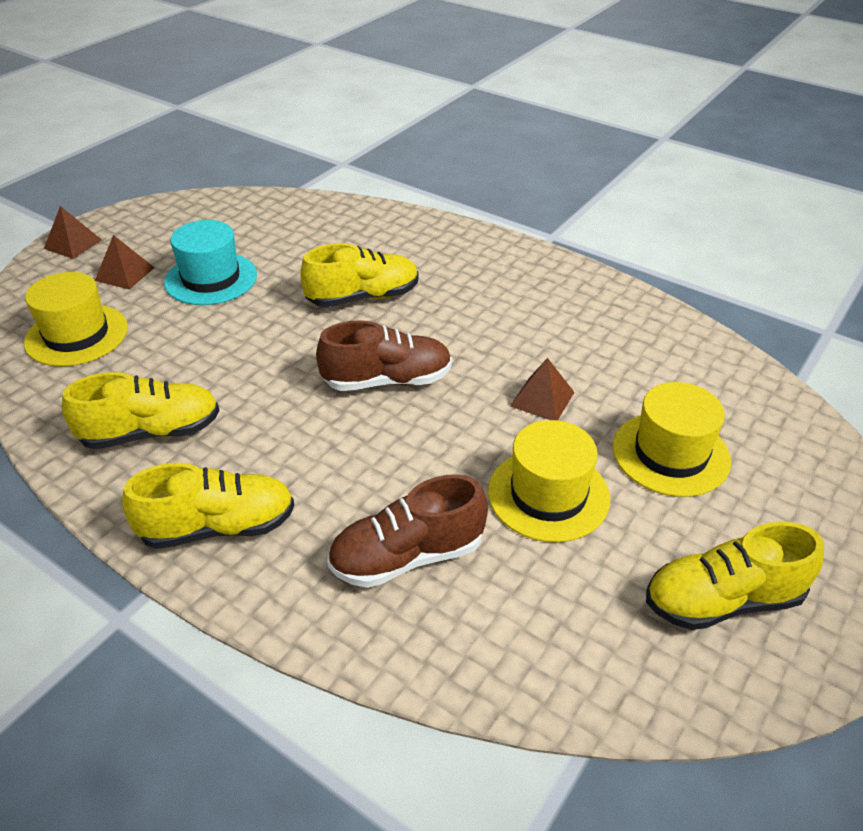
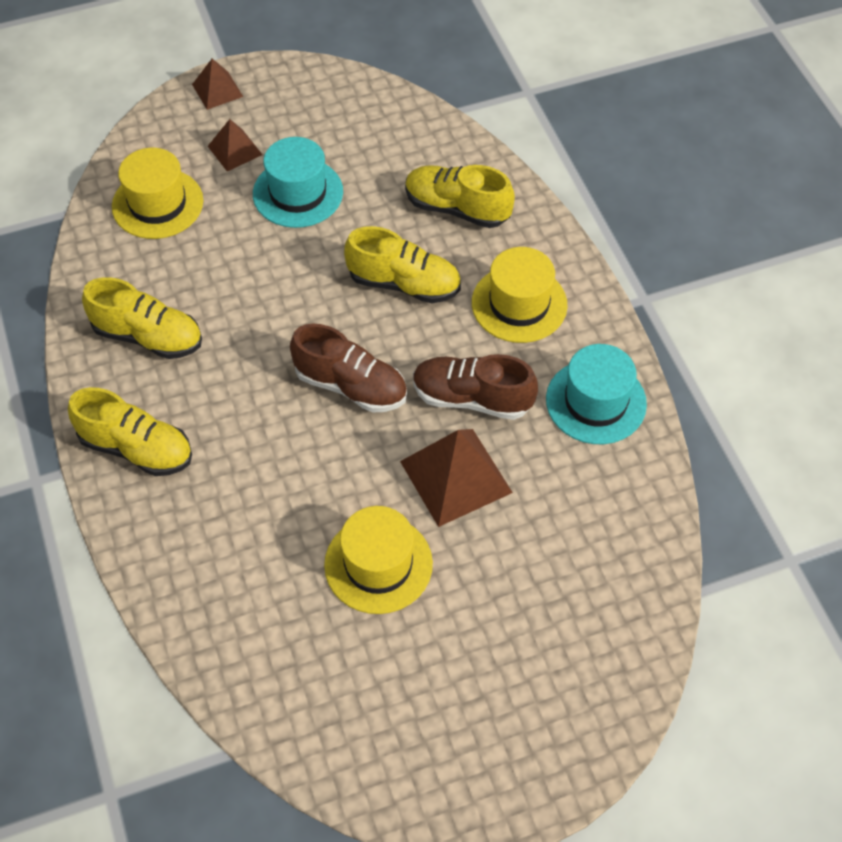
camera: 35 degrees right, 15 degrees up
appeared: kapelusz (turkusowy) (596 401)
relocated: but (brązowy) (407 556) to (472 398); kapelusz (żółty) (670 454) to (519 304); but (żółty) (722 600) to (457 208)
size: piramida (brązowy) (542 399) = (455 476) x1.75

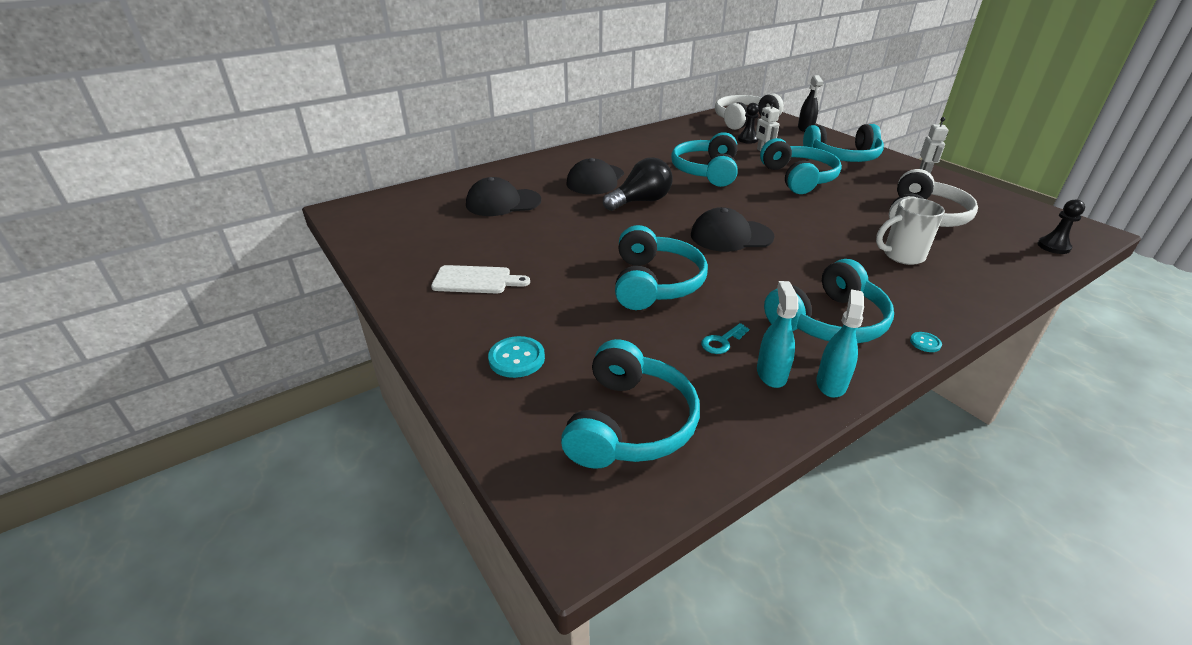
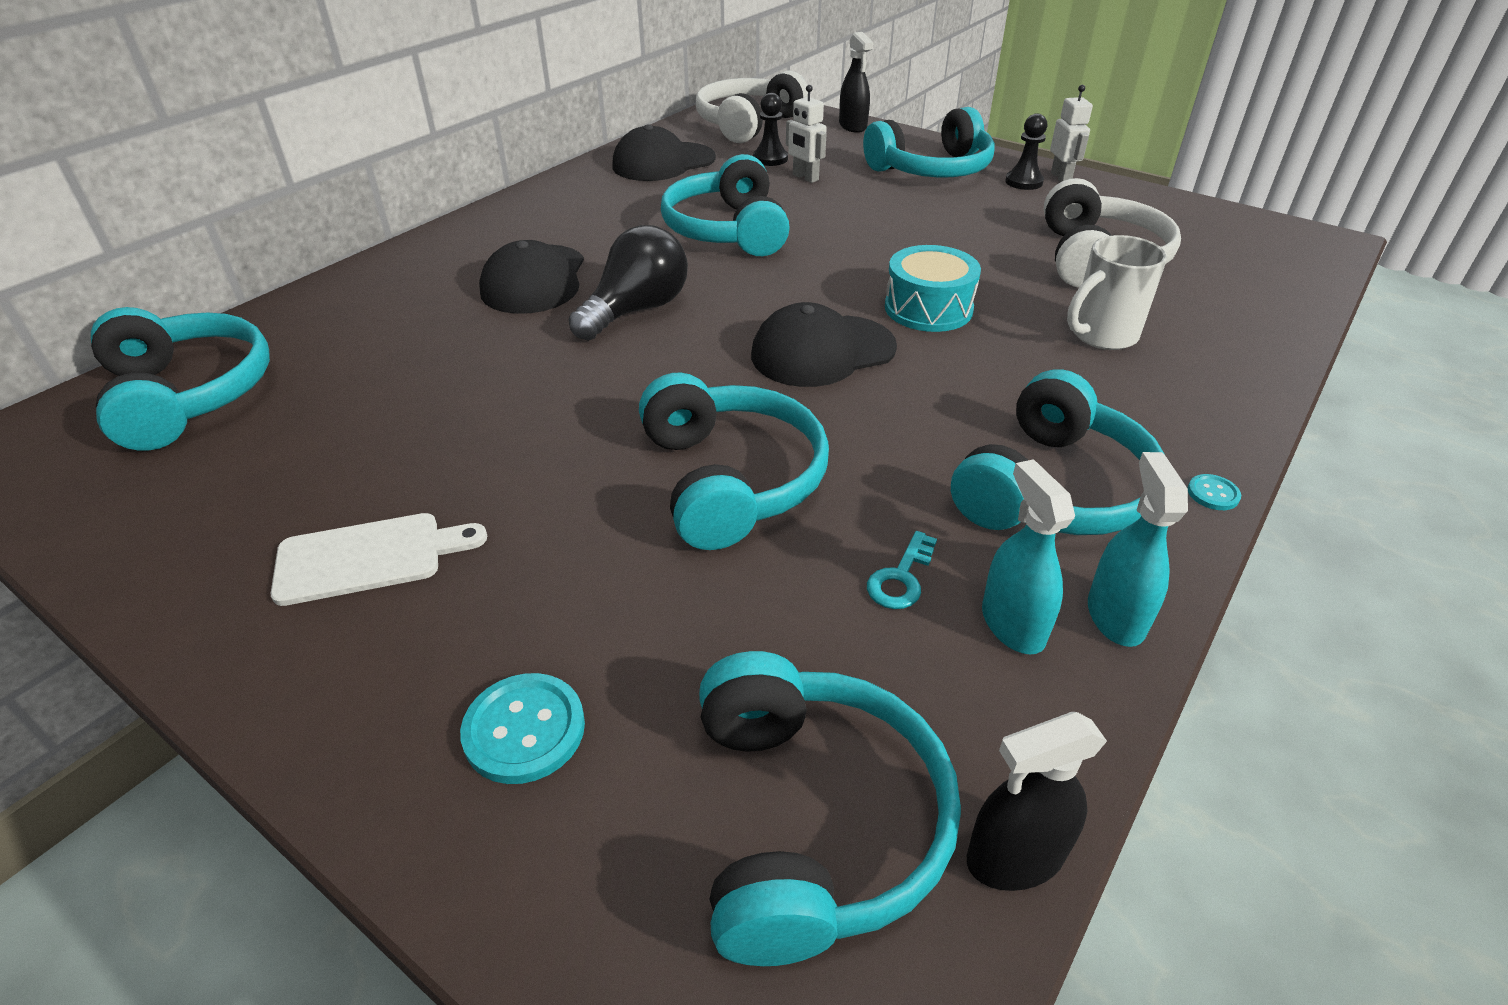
camera: 20 degrees left, 5 degrees up
appeared: bęben (turkusowy) (928 308); spryskiwacz (czarny) (1014 857)
relocated: czapka (czarny) (503 202) to (663 162); słuchawki (turkusowy) (798 178) to (189 395); pionek (czarny) (1053 246) to (1024 182)

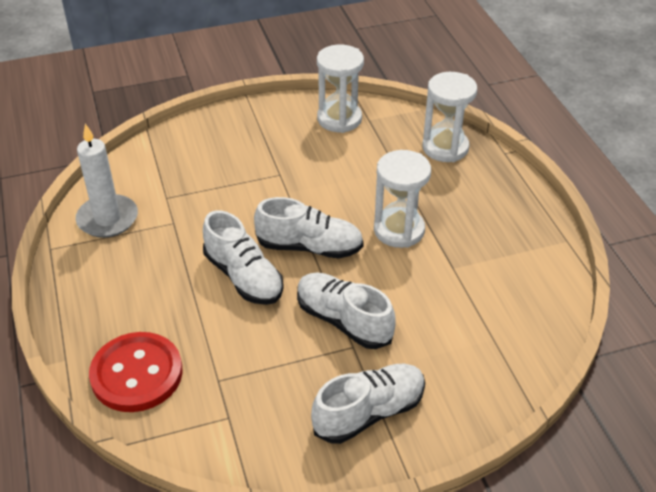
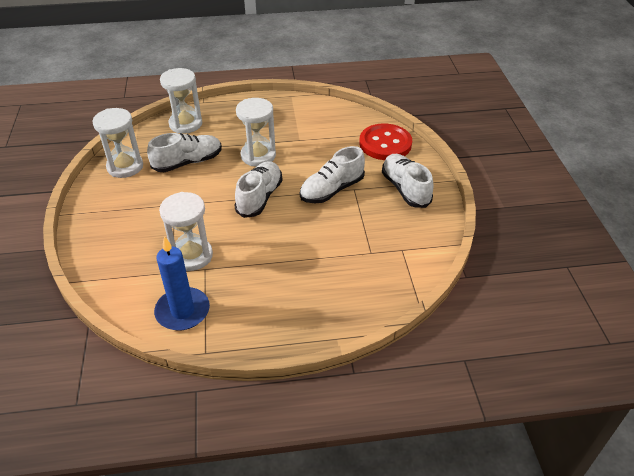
camera: 80 degrees left, 0 degrees up
appeared: klepsydra (biały) (192 256)
relocated: guzik (czerwony) (137 374) to (385 144); but (biały) (243 277) to (188 162)
colour: świeca (biały) (107 219) to świeca (niebieski) (182 311)

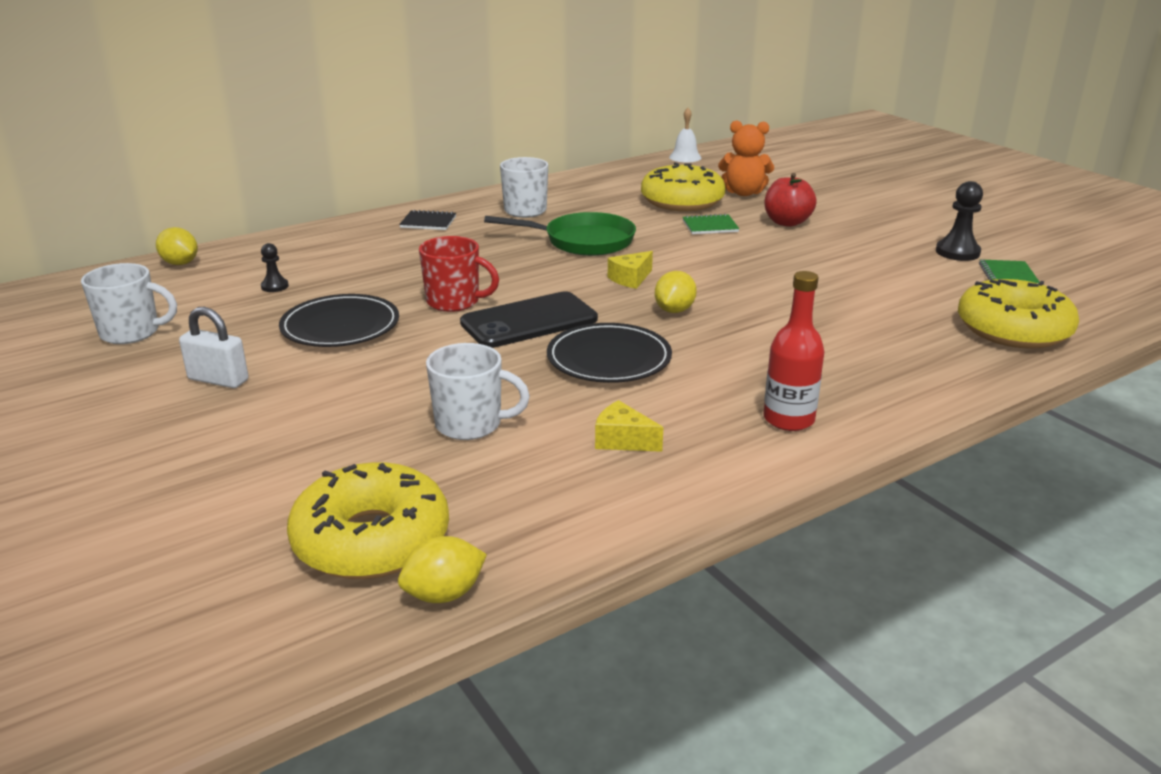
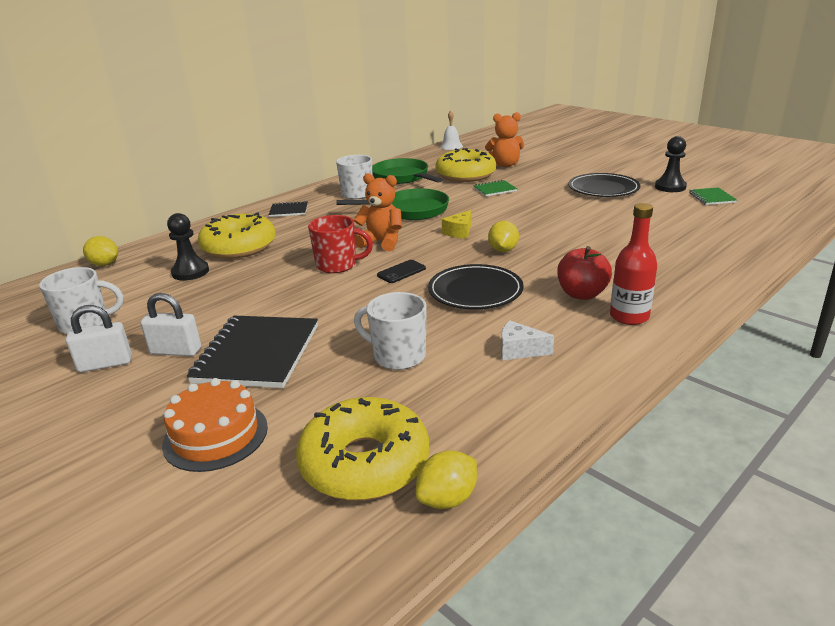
camera: 10 degrees left, 0 degrees up
appeared: kłódka (biały) (105 364); tort (pomarańczowy) (215 435); zeszyt (czarny) (257 354); miś (pomarańczowy) (381 242); patelnia (zielony) (402 177)
relocated: talerz (czarny) (340 326) to (603 189); jabłko (czerwony) (787 222) to (582 294); donut (żółty) (1013 329) to (239 247)
colour: ser (żółty) (623 440) to ser (biały) (519 350)
spun: kubek (biały) (471 424) = (397 356) 150 degrees counterclockwise
size: pionek (czarny) (275 286) = (190 272) x1.72; telefon (czarny) (529 321) = (401 272) x0.48

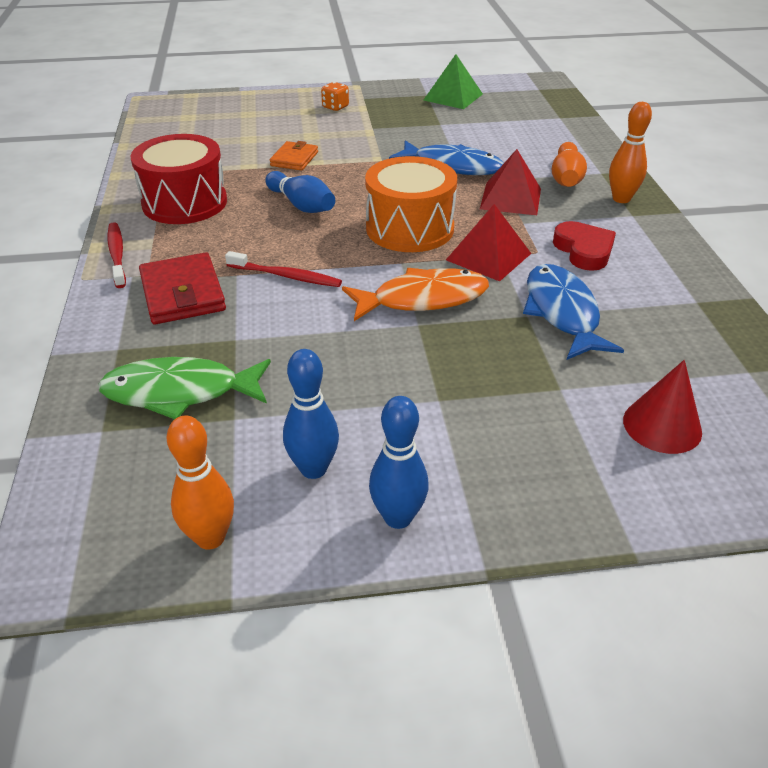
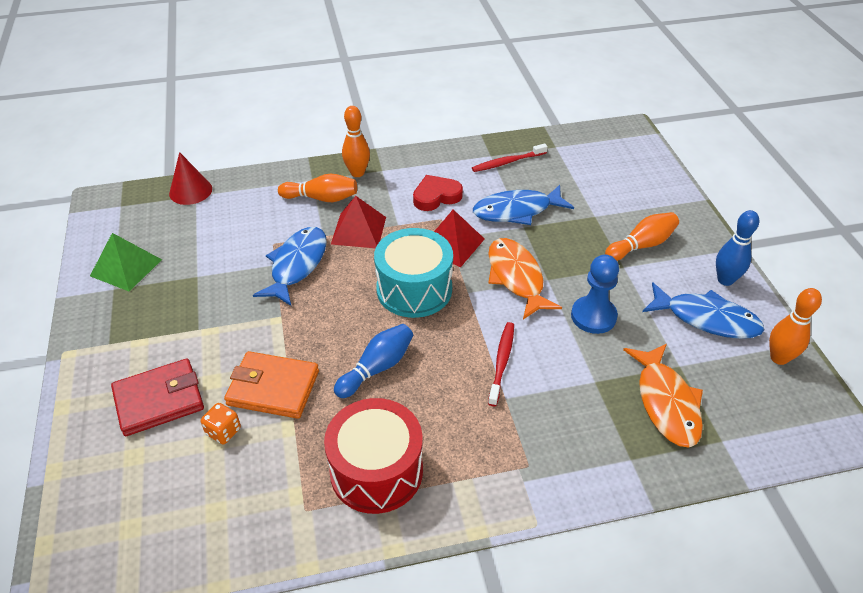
camera: 95 degrees left, 5 degrees up
appeared: pionek (niebieski) (593 316); kręgiel (pomarańczowy) (641 245)
relocated: szczoteczka do zębów (czerwony) (117 255) to (508 162); portfel (czerwony) (183 293) to (159 400); kostka do gry (pomarańczowy) (335 107) to (223 431); stożek (czerwony) (662 425) to (190 191)
exchanged: kręgiel (niebieski) (313 469) to ryba (niebieski) (706 319)
colour: ryba (zielony) (180 392) to ryba (pomarańczowy) (666 402); bęben (pomarańczowy) (410 228) to bęben (turkusowy) (414 289)
size: portfel (pomarańczowy) (294 159) = (273 388) x1.58

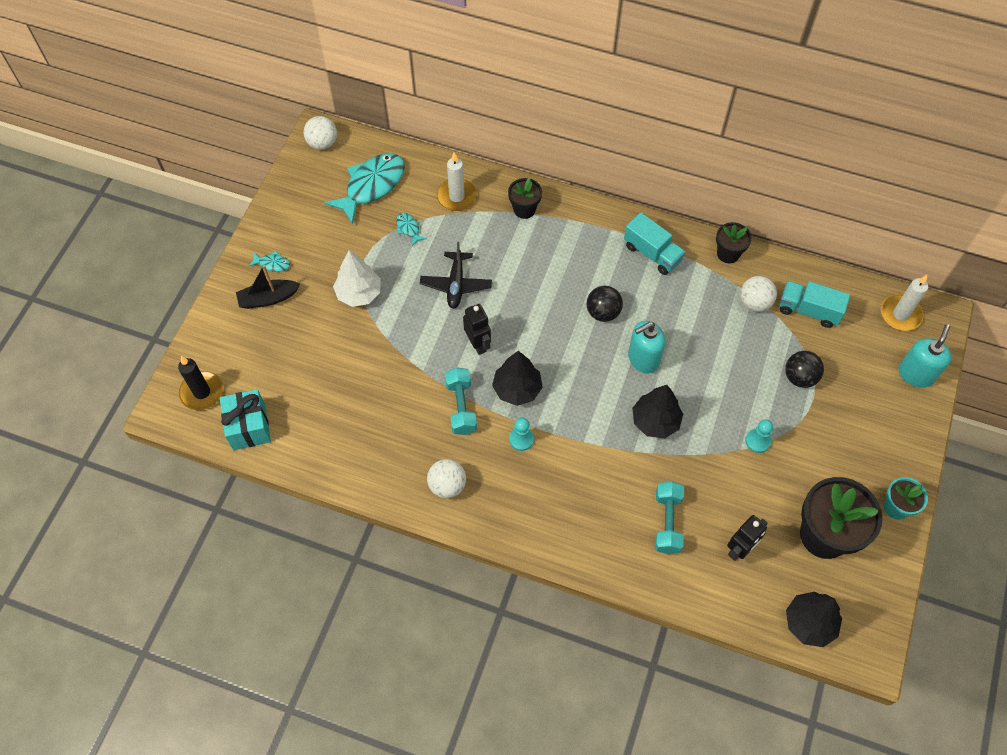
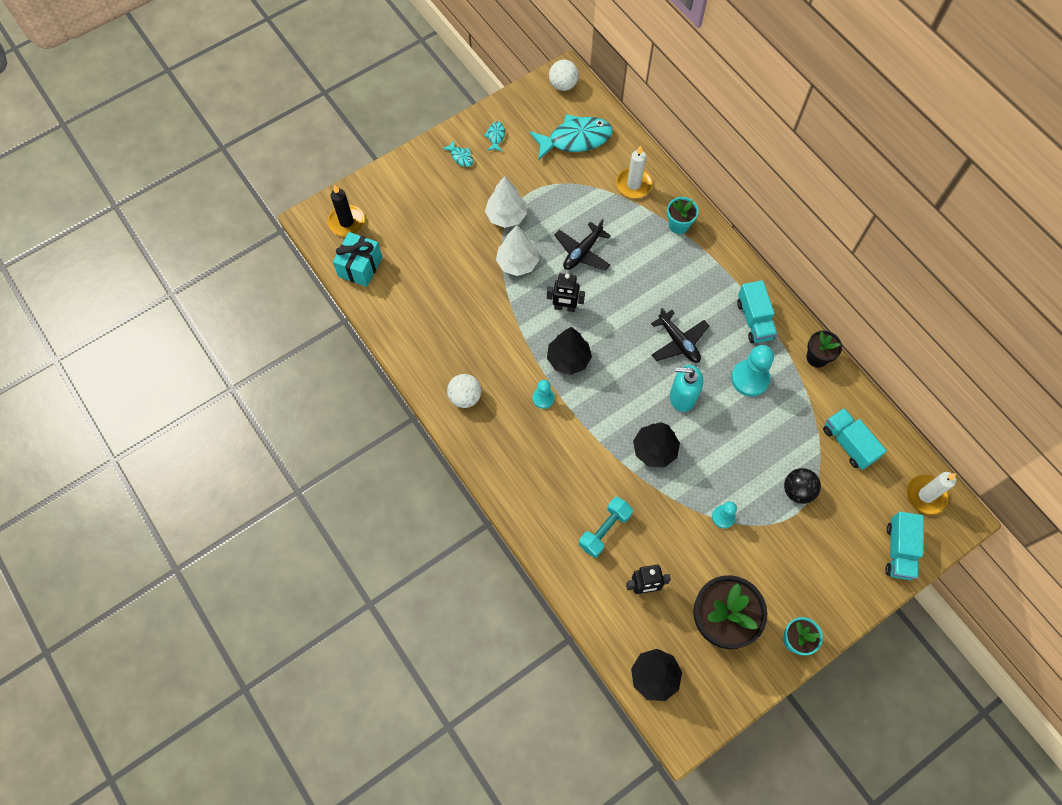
camera: 35 degrees right, 5 degrees up
missing: łódka (czarny) (268 298); hantel (turkusowy) (461 407); piłka (biały) (754 303)
appeared: drzewko (biały) (517 263); pionek (turkusowy) (750 379)
relocated: ryba (turkusowy) (408 228) to (496 136)
exchanged: piłka (czarny) (603 312) to samolot (czarny) (678 342); dozownik mydła (turkusowy) (915 374) to ciężarówka (turkusowy) (899 550)
colour: doniczka (czarny) (524 209) to doniczka (turkusowy) (678 225)
spun: robot (czarny) (478 344) = (565 307) 90 degrees clockwise

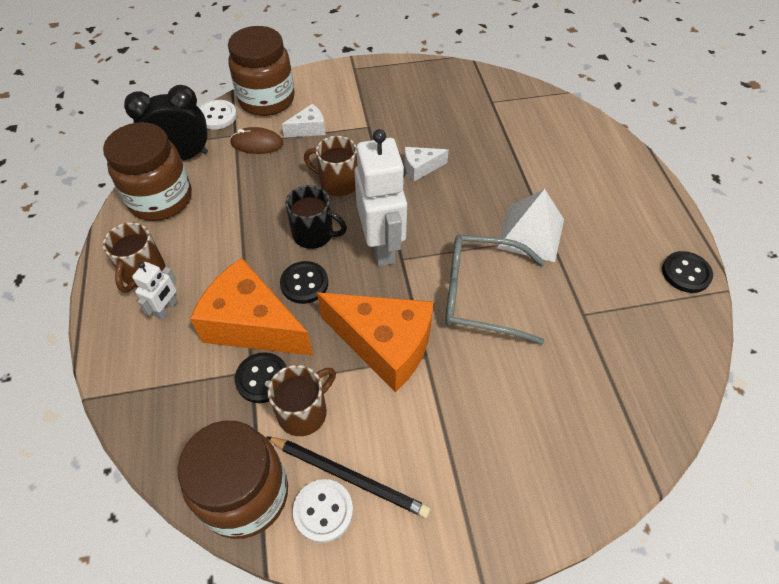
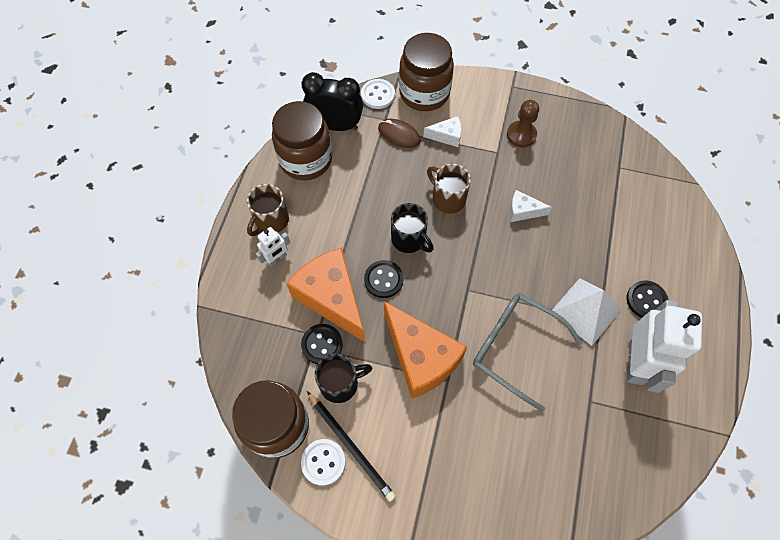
camera: 25 degrees right, 10 degrees up
appeared: pionek (brązowy) (521 135)
relocated: robot (biały) (382 246) to (636 363); guzik (czarny) (686 273) to (646 300)
colour: kubek (brązowy) (304 412) to kubek (czarny) (340 384)

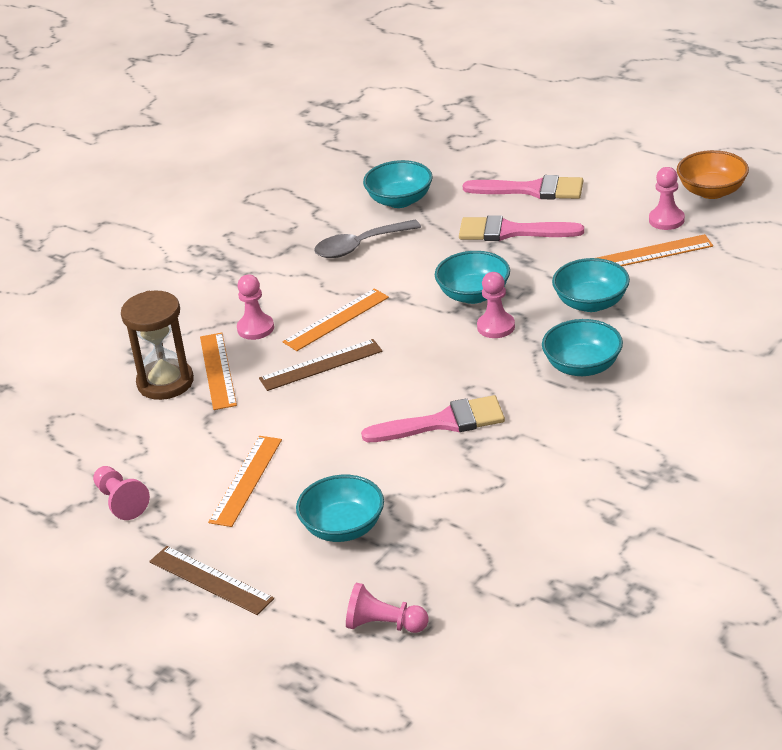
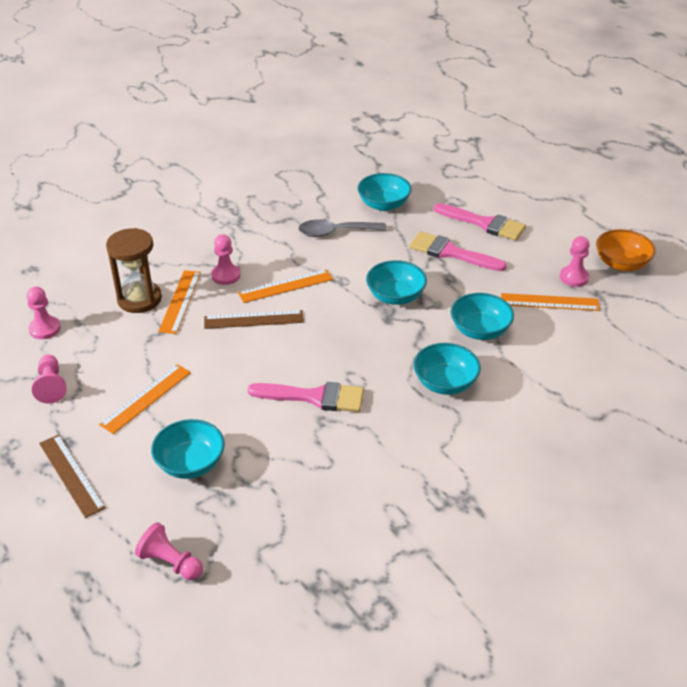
camera: 15 degrees right, 5 degrees up
relocated: pionek (różowy) (496 327) to (45 329)

